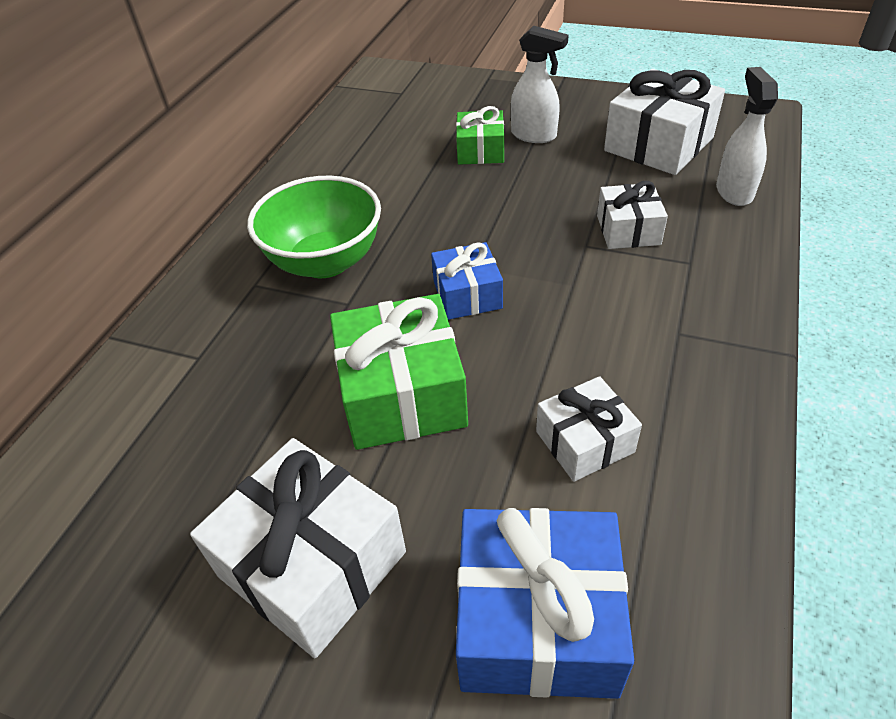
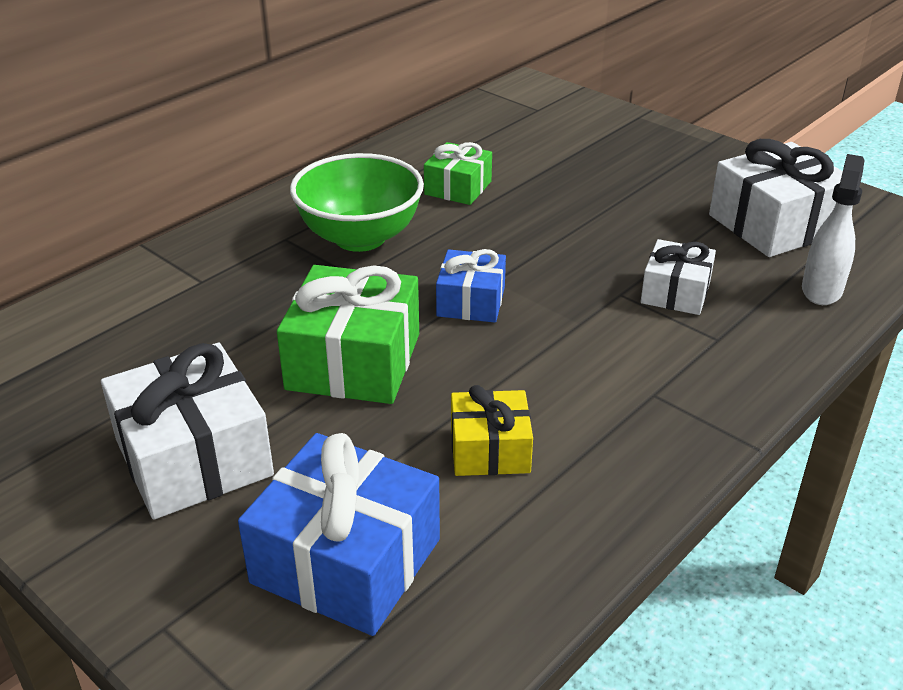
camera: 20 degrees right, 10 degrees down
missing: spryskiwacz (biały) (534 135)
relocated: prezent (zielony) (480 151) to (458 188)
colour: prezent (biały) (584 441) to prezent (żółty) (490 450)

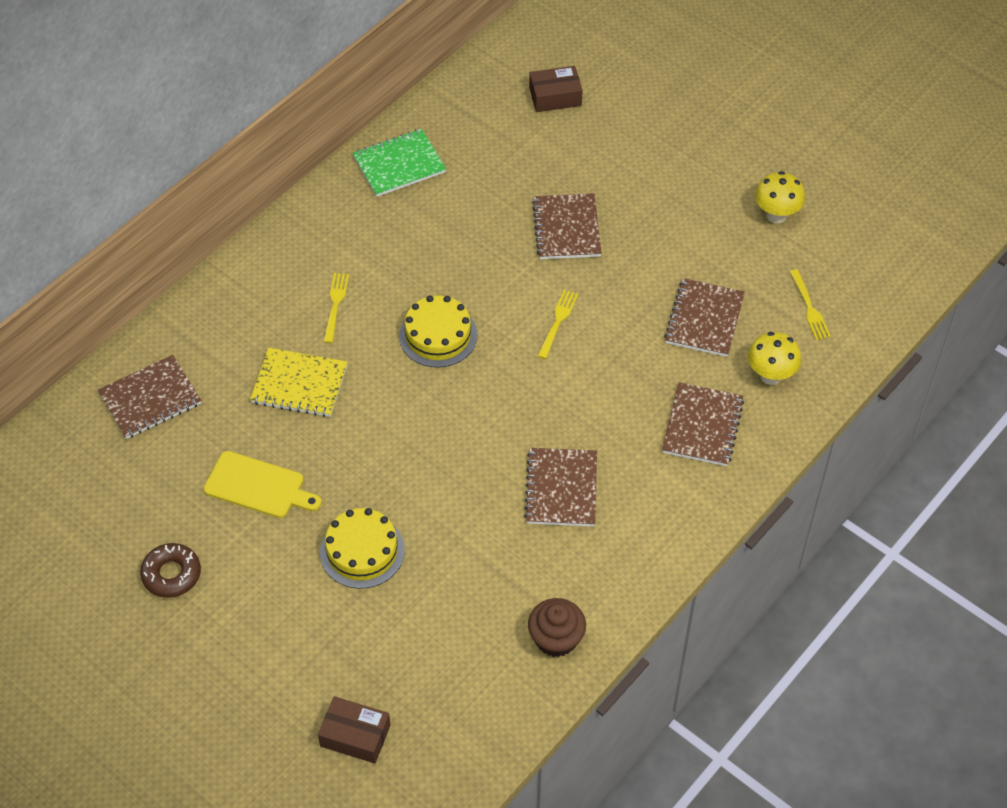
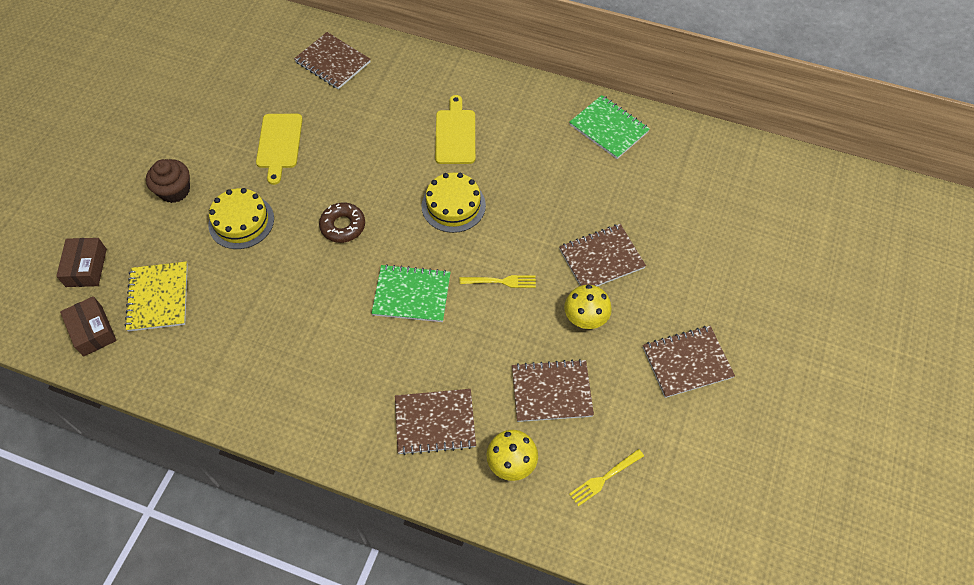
camera: 70 degrees right, 5 degrees up
appeared: zeszyt (zielony) (411 295)
relocated: donut (brązowy) (171 574) to (343 226); zeszyt (żółty) (299 384) to (158 297); zeszyt (brązowy) (561 489) to (687 362); muffinka (brązowy) (556 639) to (174 191); pudełko (brązowy) (555 97) to (92 331); grzyb (żółty) (776 215) to (585 320)
exchanged: widelec (żółty) (335 305) to deska do krojenia (żółty) (455 134)

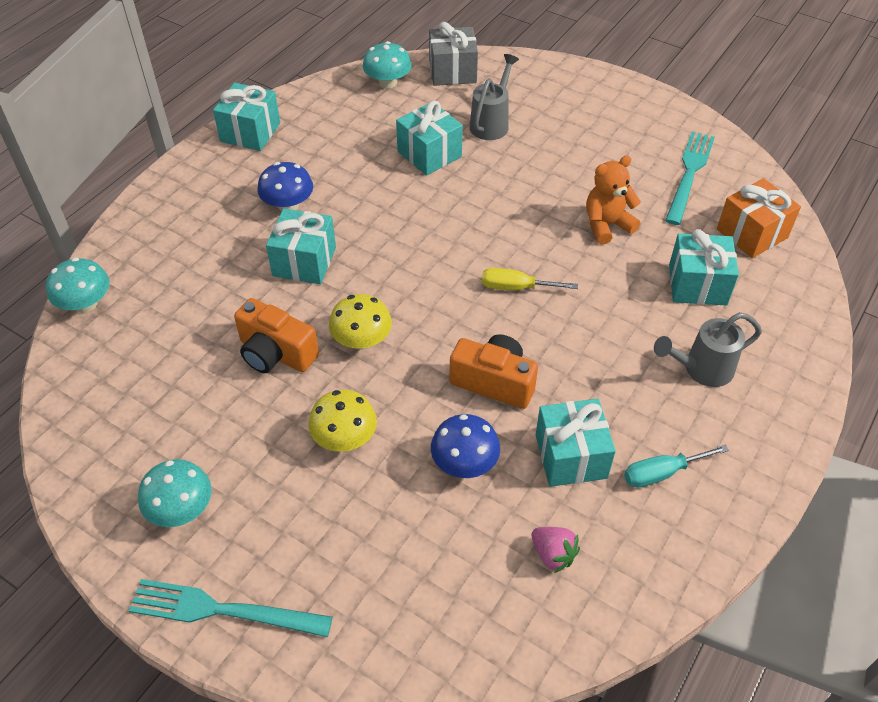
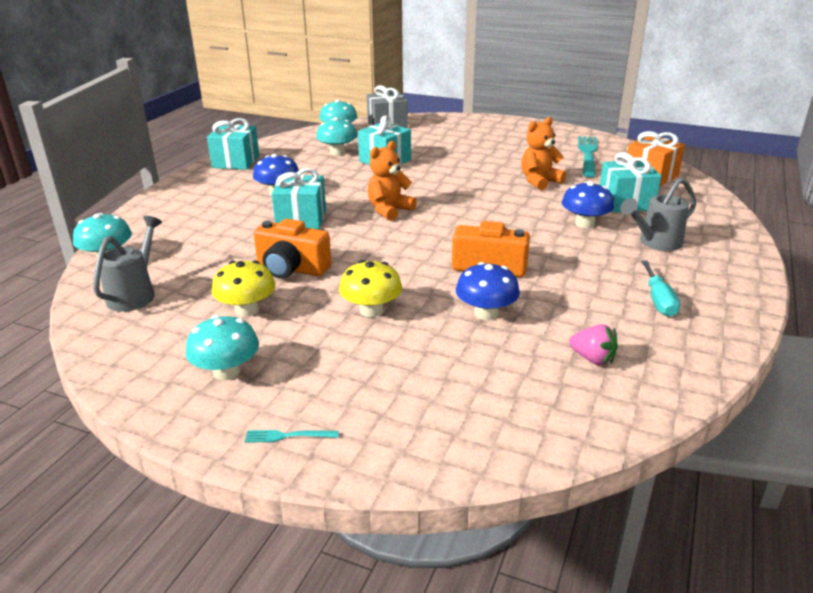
camera: 10 degrees left, 20 degrees down
missing: śrubokręt (żółty) (516 287); prezent (turkusowy) (571 456)
appeared: grzyb (turkusowy) (337 152); miś (pomarańczowy) (389 210); grzyb (niebieski) (584 223)
relocated: grzyb (żółty) (362 340) to (247 310); konewka (szary) (491 123) to (135 294)
spun: śrubokręt (turkusowy) (662 473) = (658 300) 60 degrees counterclockwise
size: widelec (turkusowy) (223 610) = (288 436) x0.44

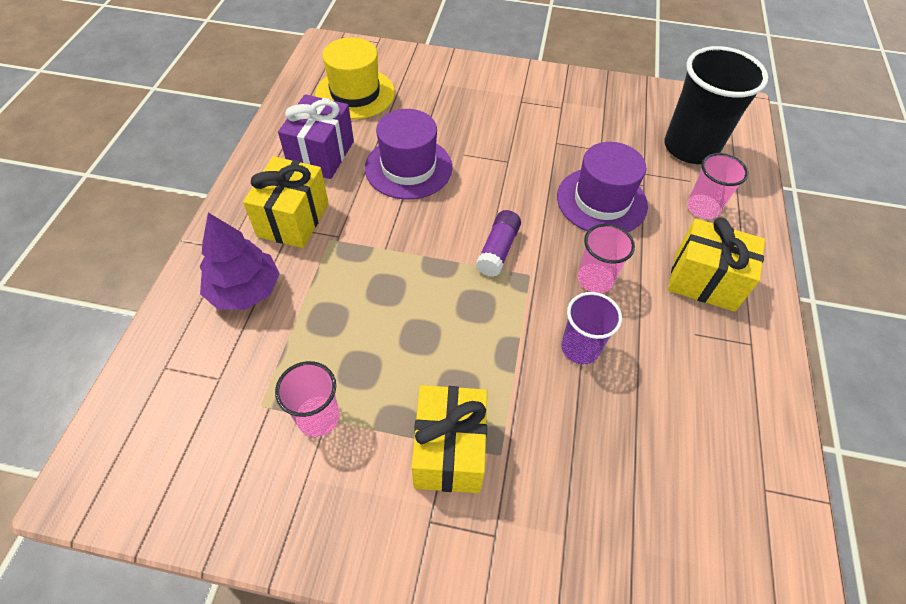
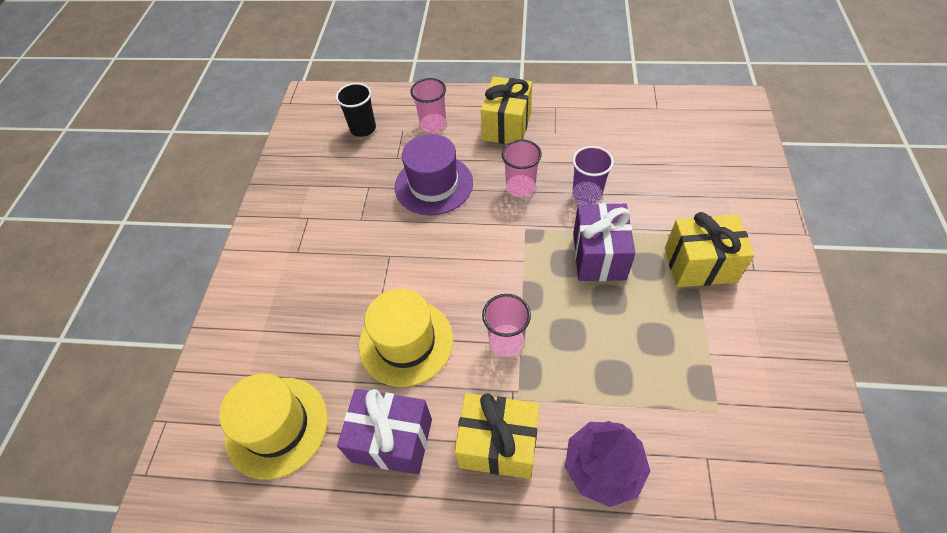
camera: 90 degrees left, 0 degrees up
missing: klej w sztyfcie (fioletowy) (497 250)
appeared: prezent (fioletowy) (599 256)
relocated: szklanka (różowy) (318 417) to (506 341)
colour: kapelusz (fioletowy) (408 167) to kapelusz (żółty) (406 342)
size: szklanka (czarny) (690 148) = (363 128) x0.56

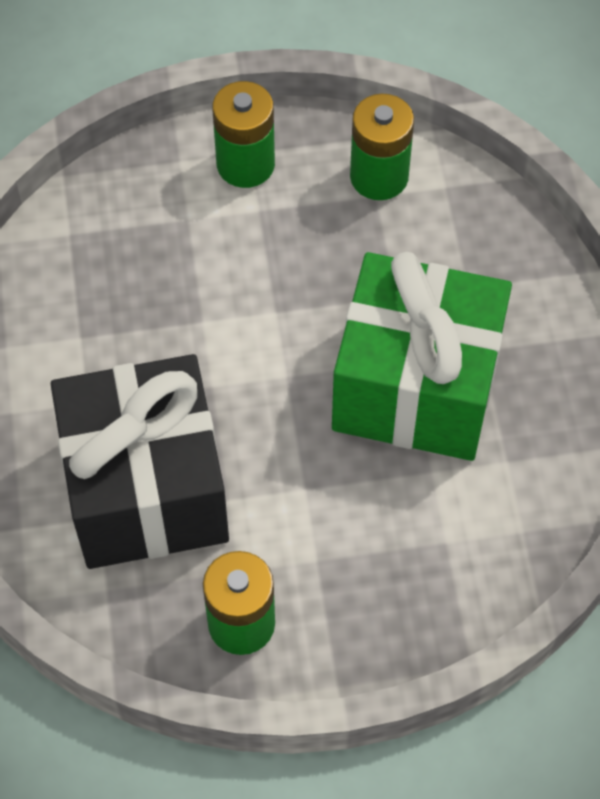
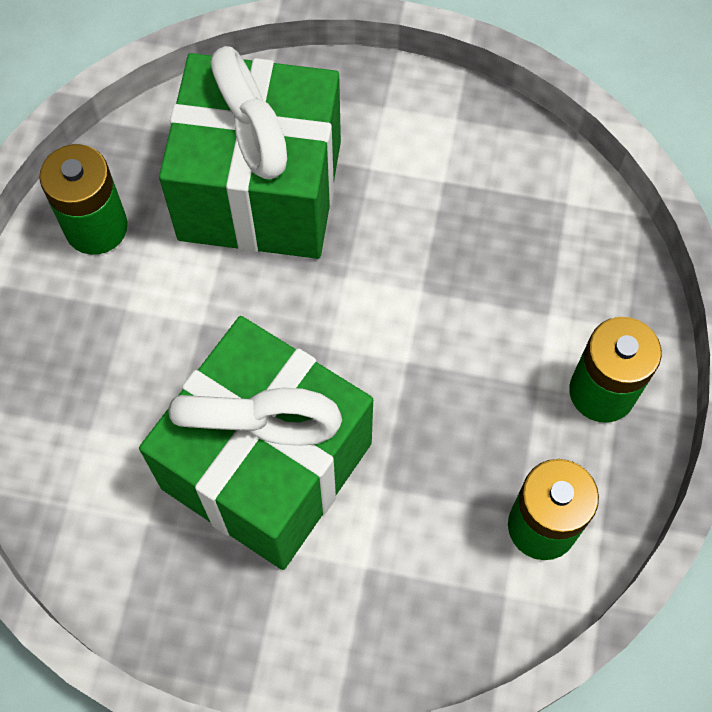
camera: 110 degrees right, 5 degrees up
colour: prezent (czarny) (146 489) to prezent (zielony) (260 190)

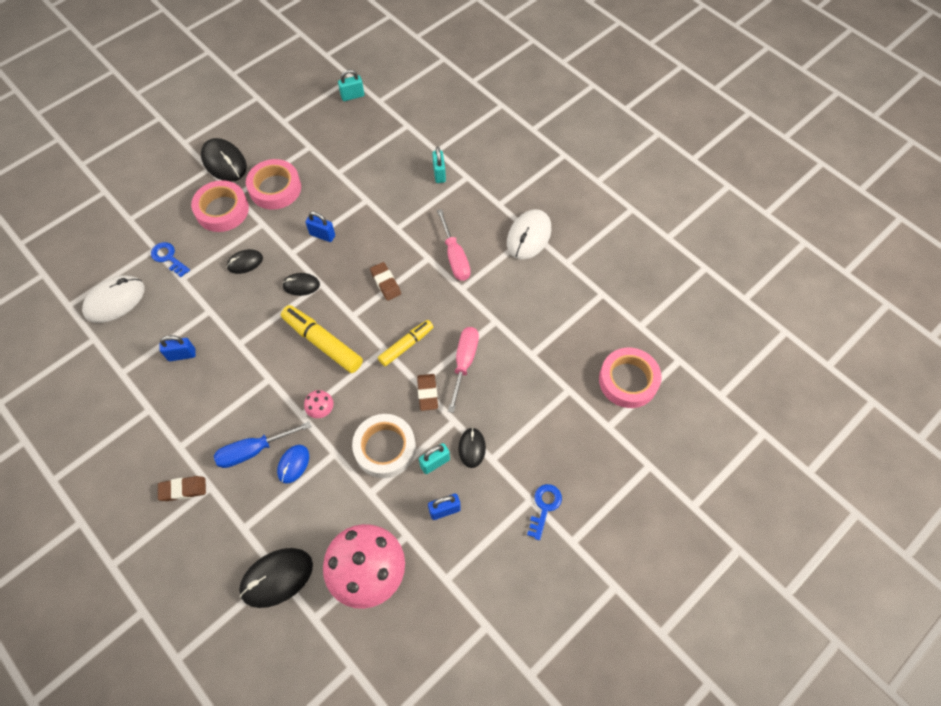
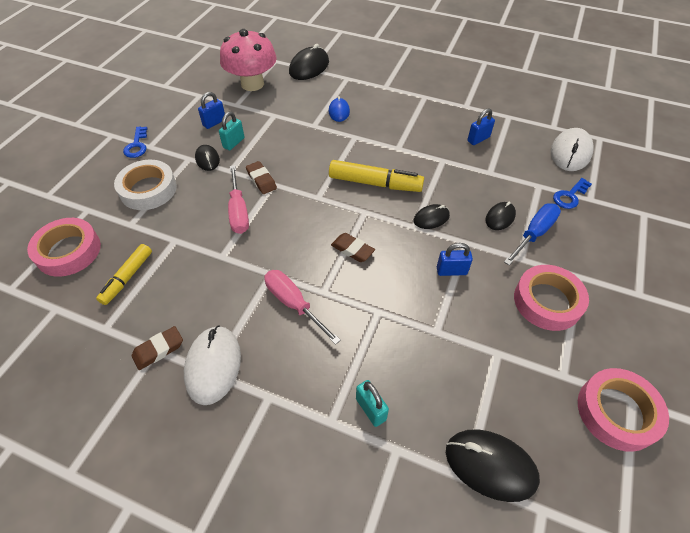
camera: 155 degrees right, 10 degrees down
missing: grzyb (różowy) (321 410); kłódka (turkusowy) (352 96)
relocated: gumka do mazania (brązowy) (183 489) to (158 350); taśma klejąca (różowy) (222 210) to (617 412); myszka (czarny) (224 162) to (490 465); śrubokręt (niebieski) (253 451) to (534 233); taśma klejąca (biały) (385 448) to (148 189); flamaster (żółty) (406 345) to (127 277)
spun: klucz (niebieski) (168 258) = (570 196) 120 degrees clockwise

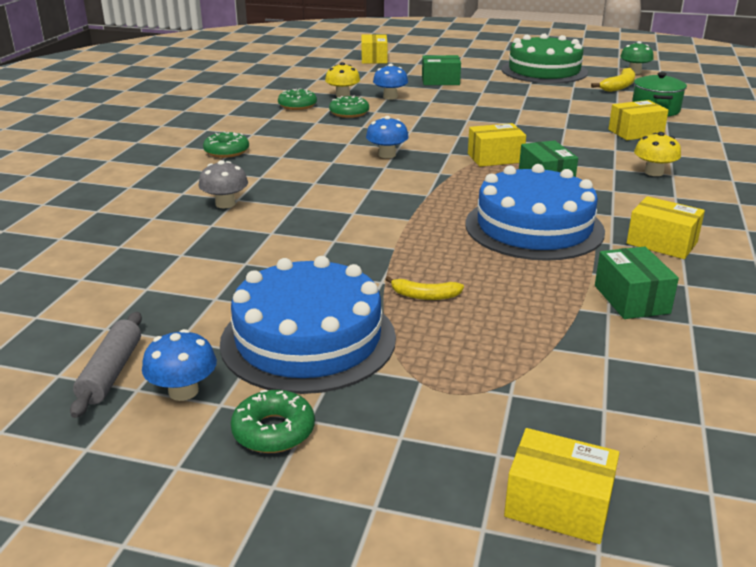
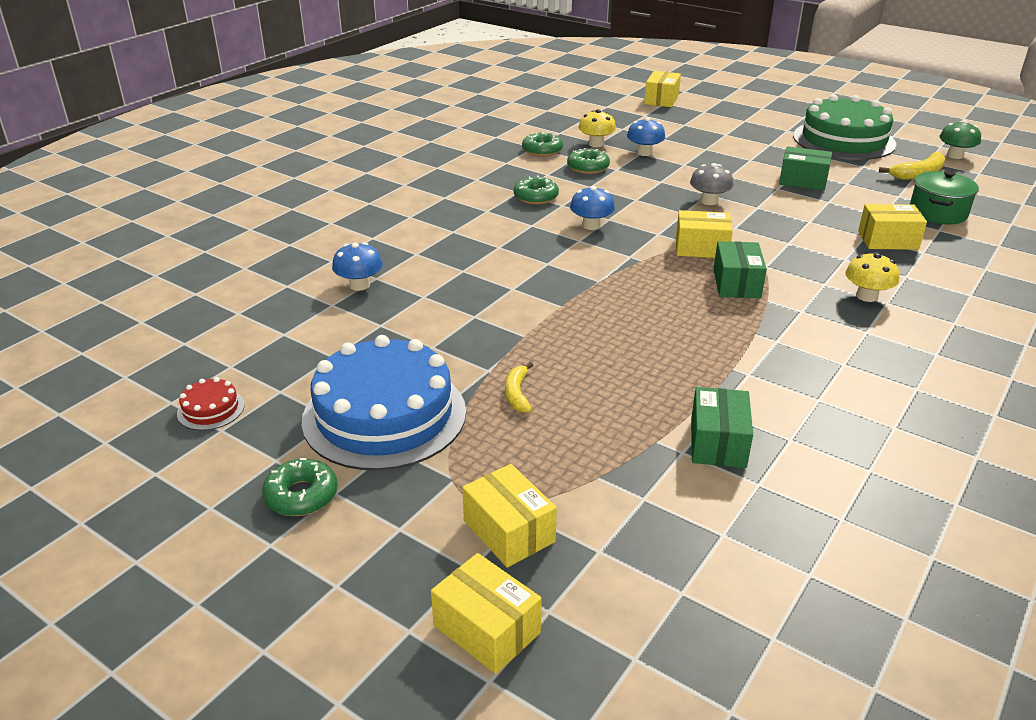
camera: 20 degrees right, 5 degrees up
missing: tort (niebieski) (534 227)
relocated: grzyb (niebieski) (183 391) to (359 285); grzyb (szary) (225 204) to (709 201); donut (zielony) (226 151) to (536 197); pudełko (zielony) (440 81) to (803 181); pudełko (żółty) (661 243) to (509 531)
exchanged: wałek do ciasta (szary) (111 372) to tort (czerwony) (211 409)
spun: banan (żółty) (425 296) = (517 394) 60 degrees clockwise

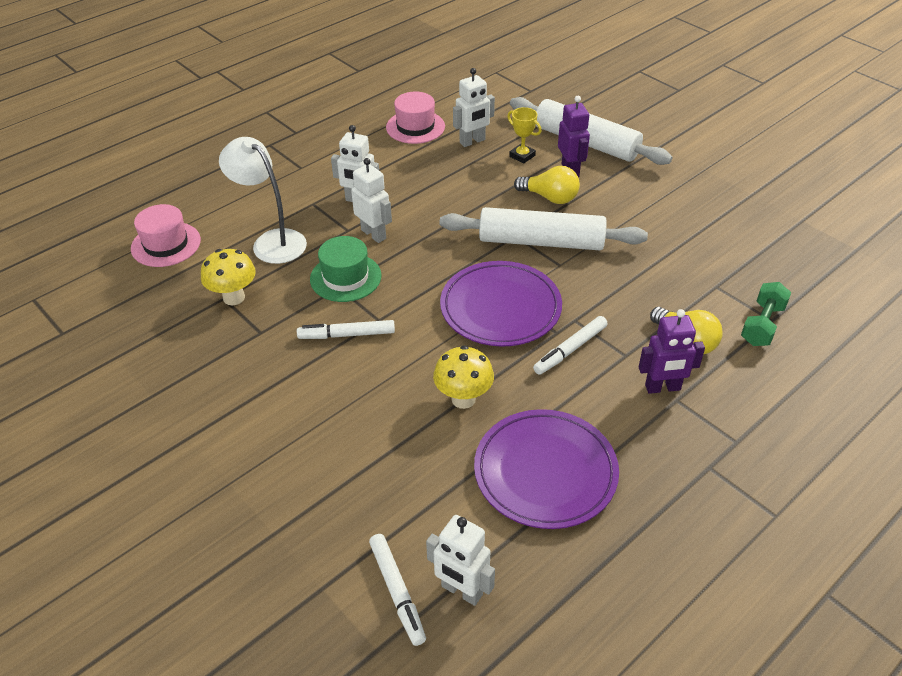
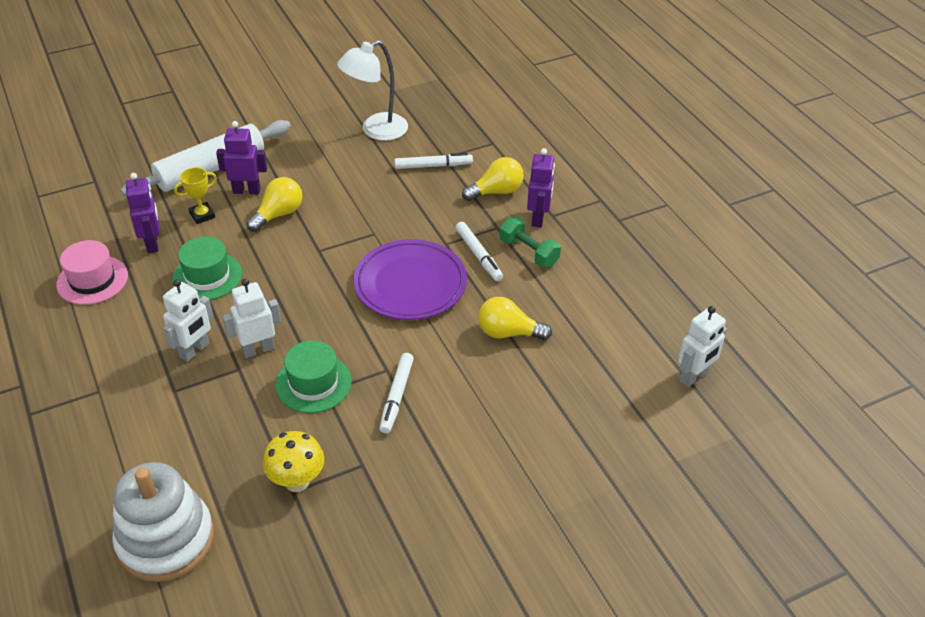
camera: 75 degrees left, 0 degrees up
missing: wałek do ciasta (biały) (541 241); talerz (fioletowy) (545 472)
appeared: kapelusz (zielony) (207 276)
relocated: lampka (biały) (272 241) to (376 130); flamaster (biały) (397 592) to (433 166); hantel (zielony) (762 325) to (528 252)
exchanged: kapelusz (różowy) (166 244) to zabawka nakładanka (biały) (166 540); grzyb (żółty) (463 399) to żarówka (żółty) (508 333)
colour: robot (biały) (472 141) to robot (fioletowy) (152 243)

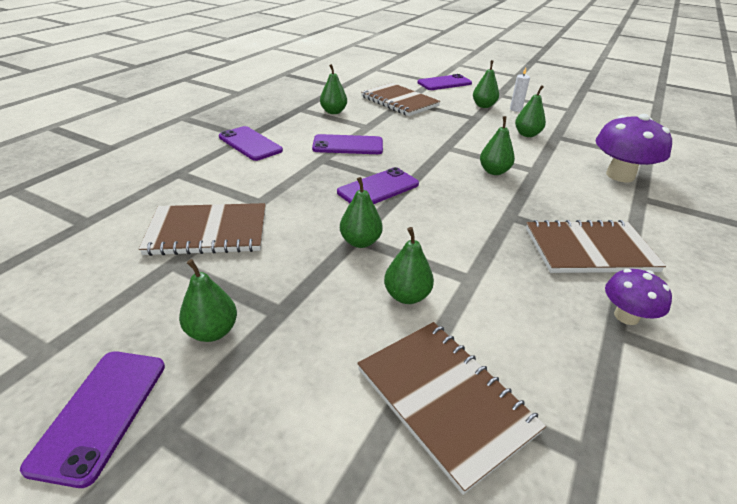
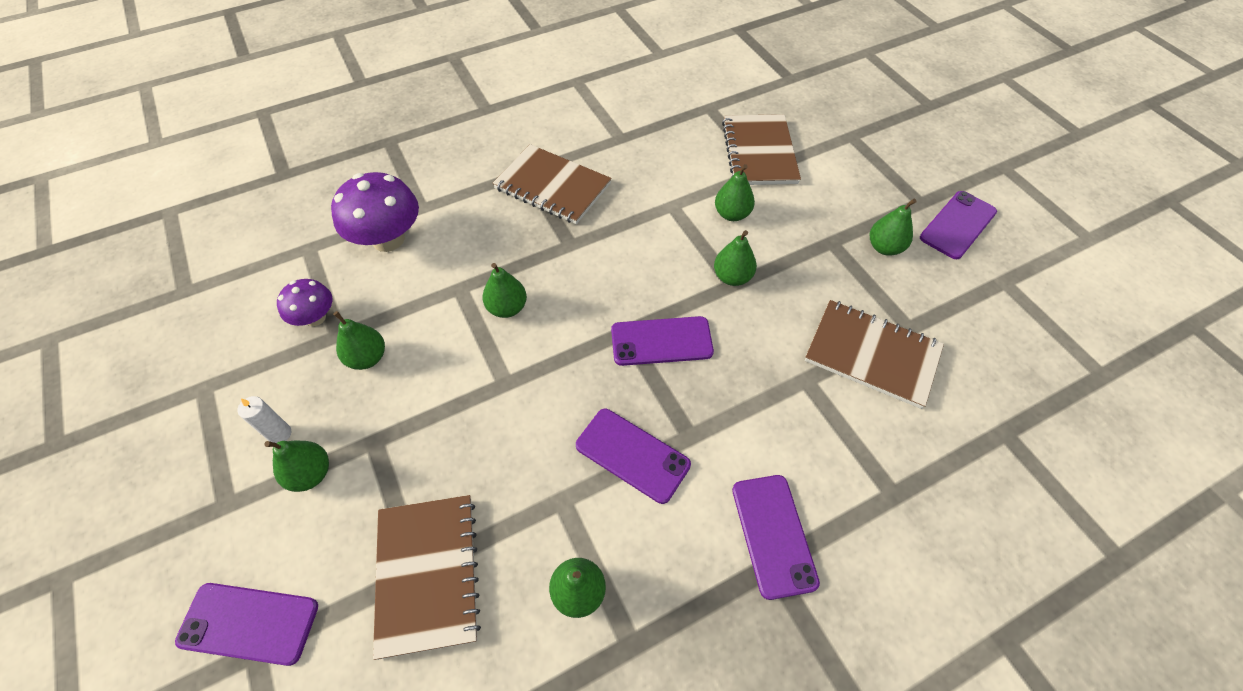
camera: 145 degrees left, 20 degrees up
relocated: grzyb (fioletowy) (626 316) to (315 317)

